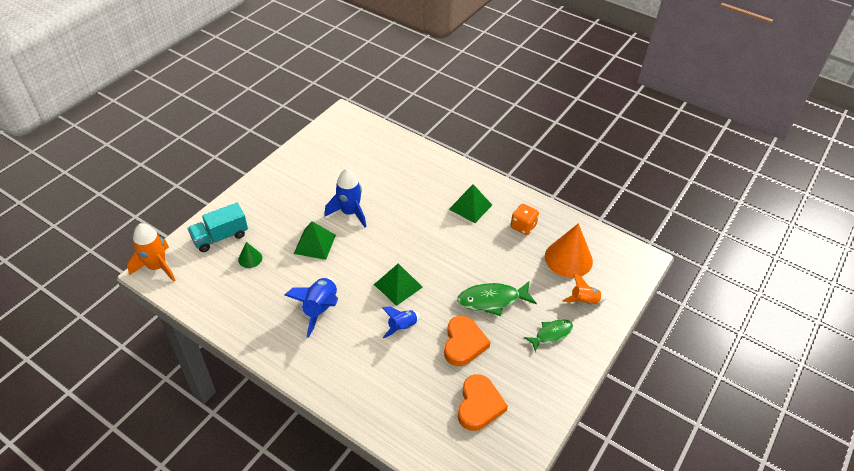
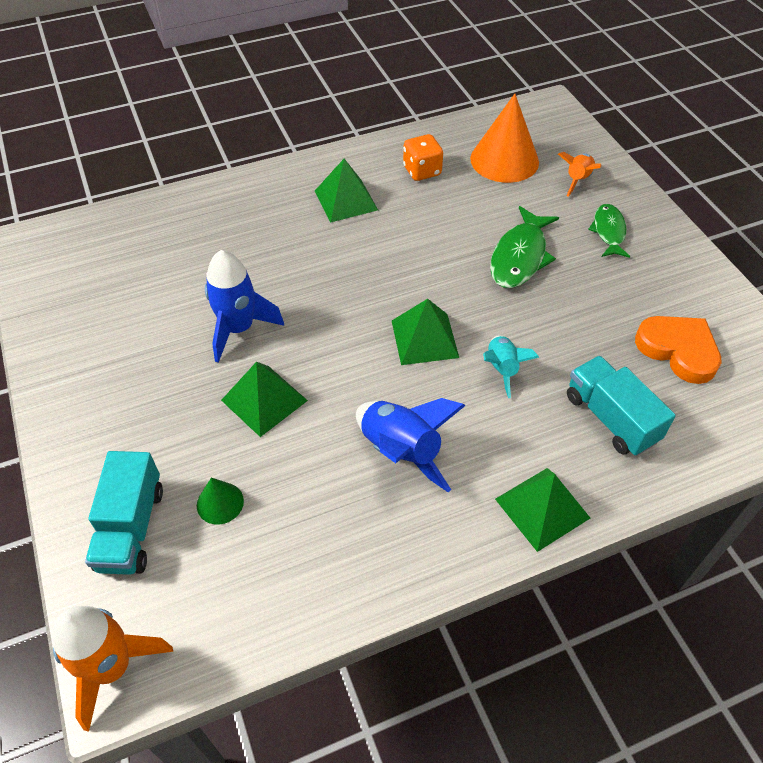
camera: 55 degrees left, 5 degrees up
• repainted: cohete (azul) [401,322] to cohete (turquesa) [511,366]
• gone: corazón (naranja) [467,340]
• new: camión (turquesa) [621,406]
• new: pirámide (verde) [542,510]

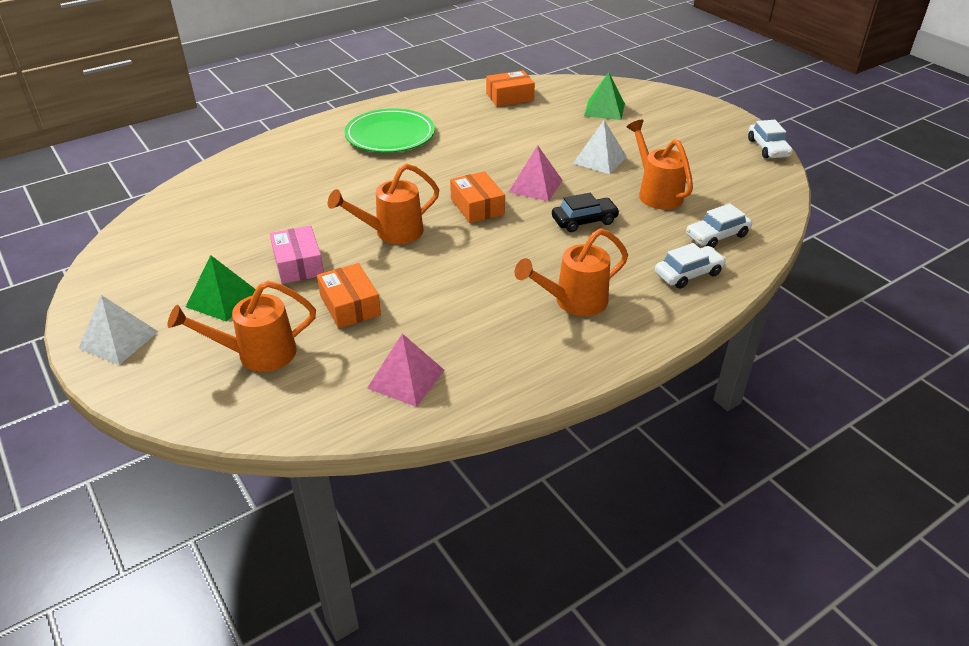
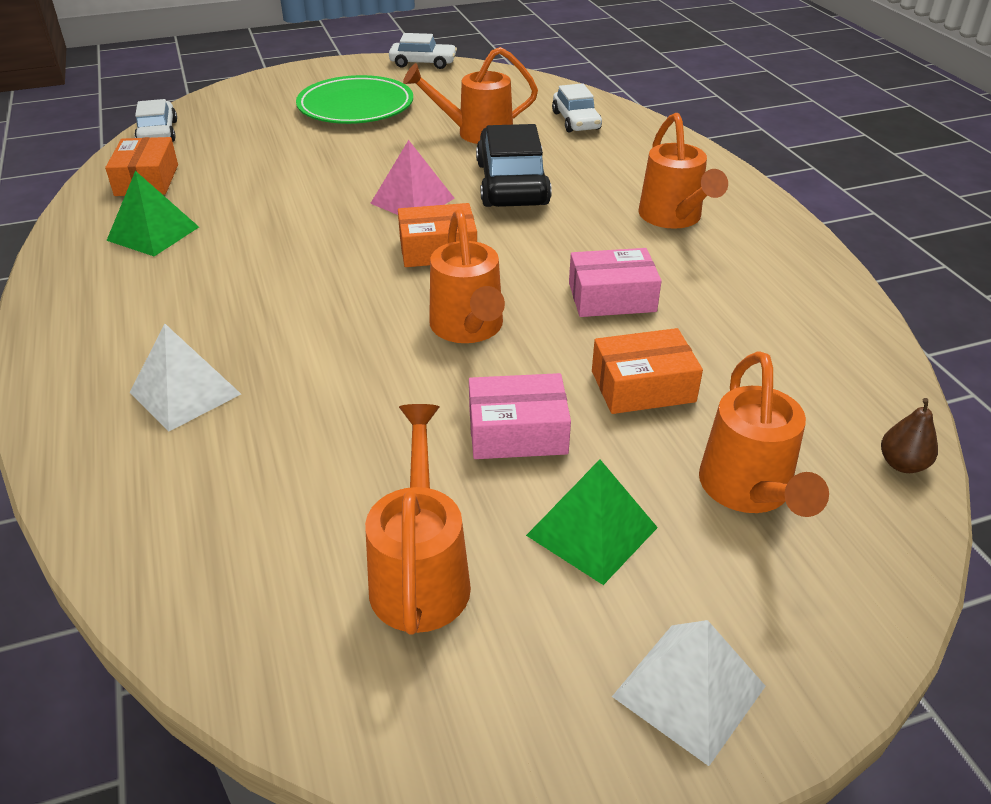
camera: 75 degrees left, 0 degrees up
• shifted: pirámide (verde) [604,96] to [152,213]
• shifted: plato (verde) [389,130] to [354,99]
• shifted: pirámide (blanco) [600,147] to [185,378]
• scaled: coche (negro) [586,212] = [514,165] x1.66
• shifted: coche (blanco) [690,266] to [156,120]
• gone: pirámide (rosa) [406,370]
• new: caja (rosa) [615,282]
• new: pera (marrón) [909,435]
• new: regadera (naranja) [418,519]

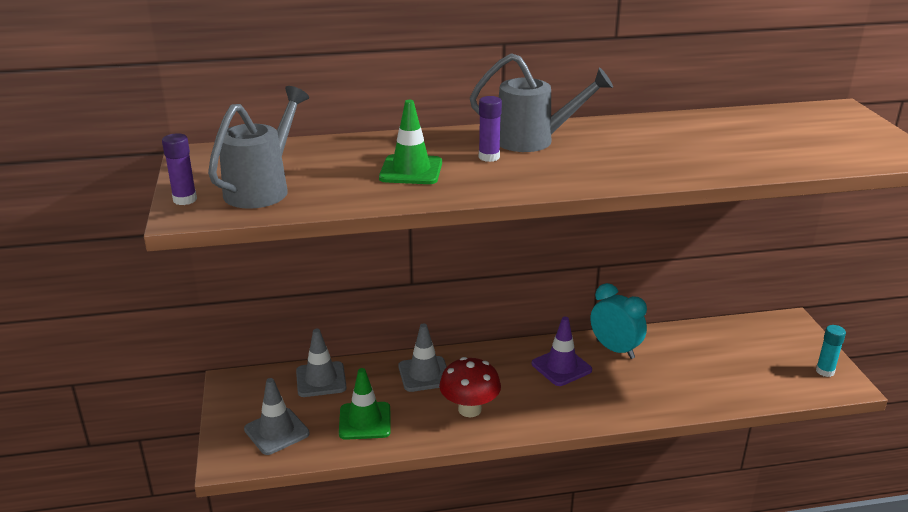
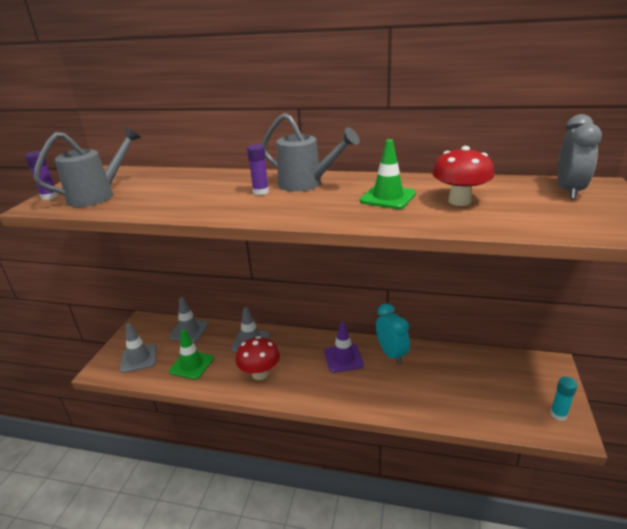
camera: 25 degrees right, 0 degrees up
• shifted: cono de tráfico (verde) [410,142] to [388,174]
• new: despertador (gris) [579,156]
• new: seta (rojo) [463,176]

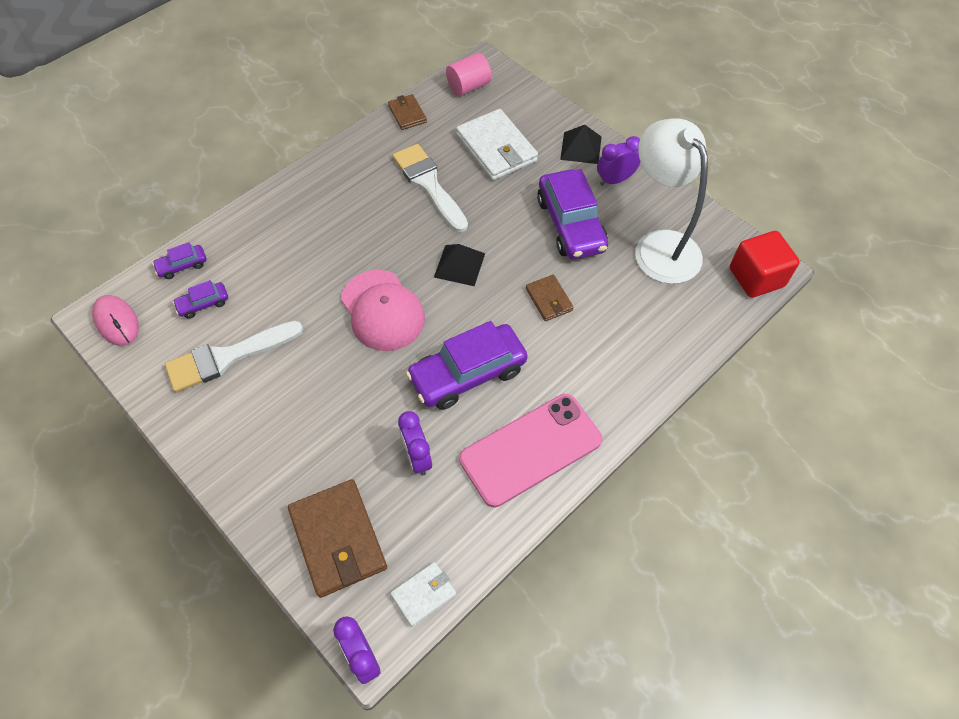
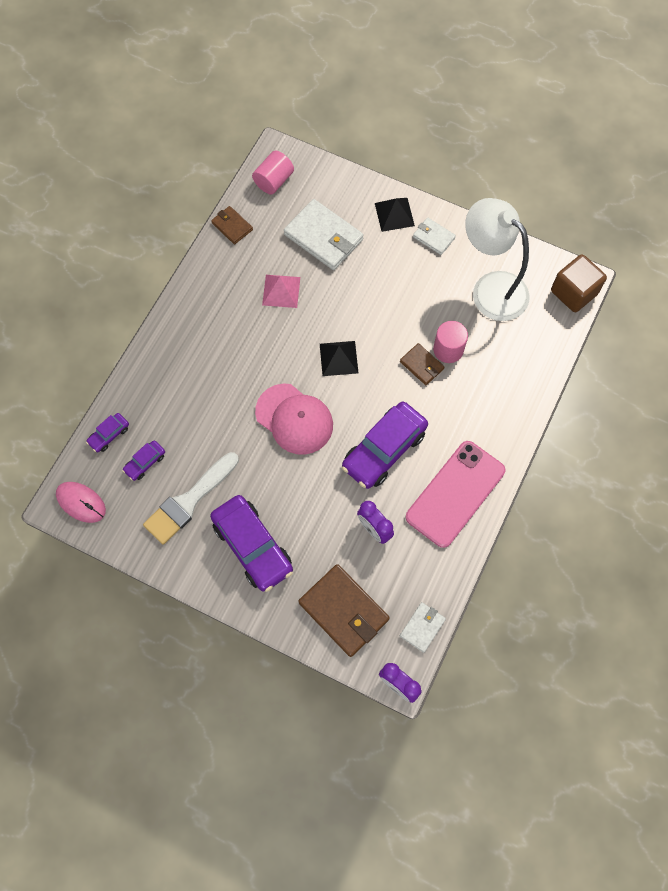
camera: 20 degrees left, 10 degrees up
• swapped: despertador (morado) [618,161] to cartera (blanco) [434,236]
• swapped: pincel (blanco) [430,188] to pirámide (rosa) [281,291]
• shifted: coche (morado) [572,214] to [251,543]
• repainted: cubo (rojo) [765,264] to cubo (marrón) [579,283]
• new: cilindro (rosa) [450,342]

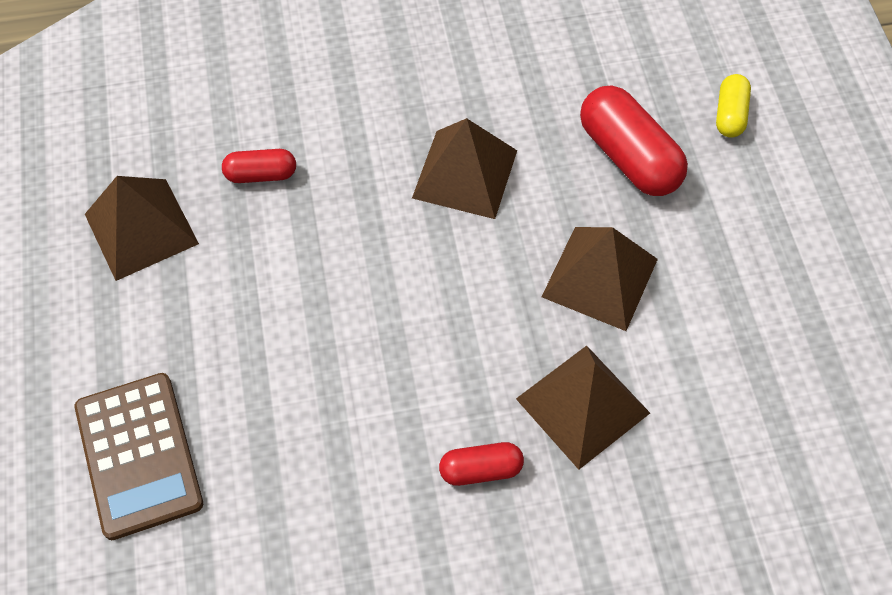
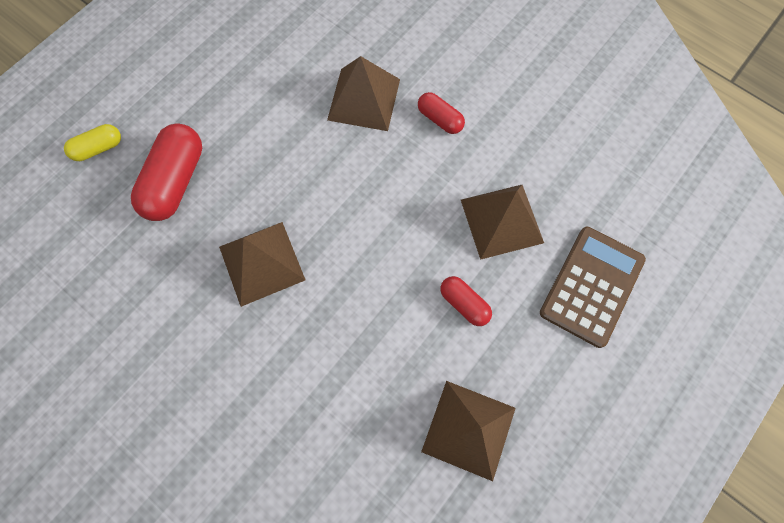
camera: 130 degrees left, 10 degrees up
• shifted: cápsula (rojo) [259,166] to [466,301]
• shifted: pirámide (marrón) [600,279] to [502,222]

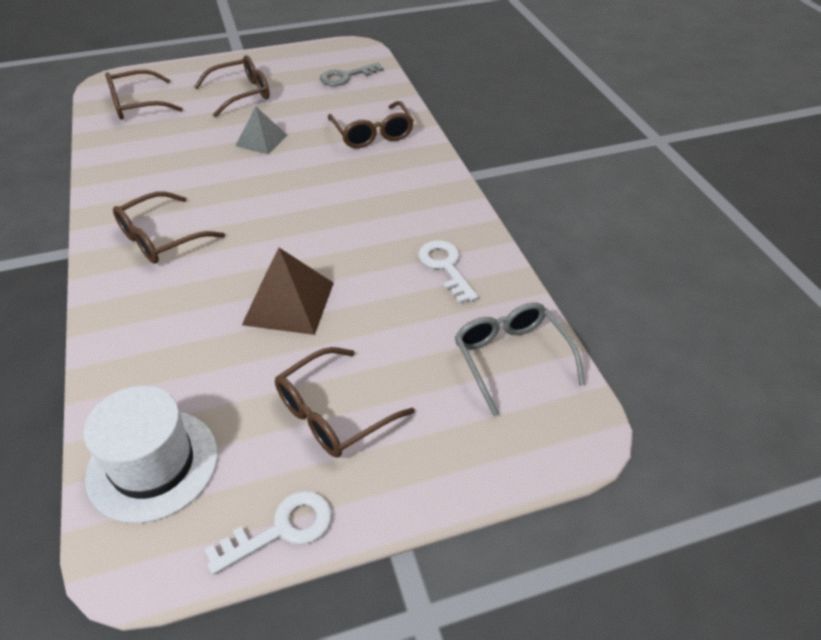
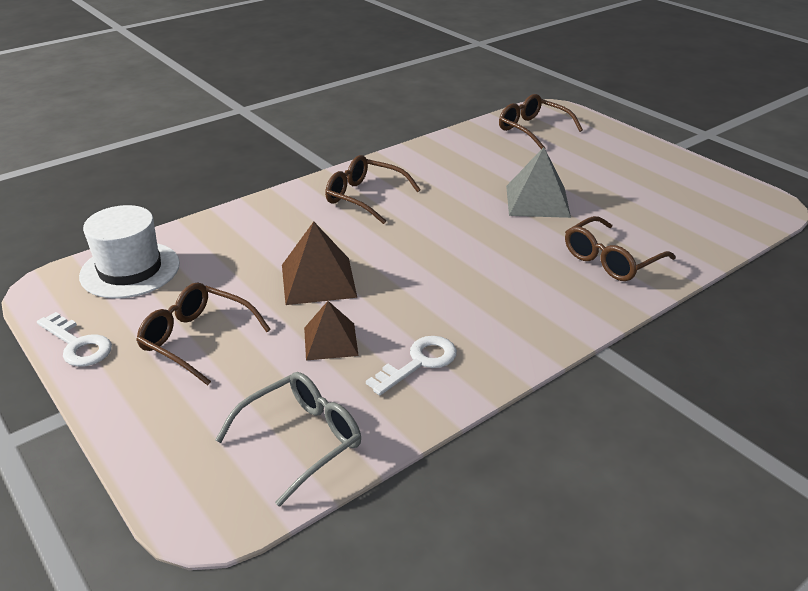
camera: 70 degrees right, 10 degrees down
• gone: gafas (marrón) [232,86]
• gone: llave (gris) [352,74]
• scaled: pirámide (gris) [262,130] = [538,182] x1.50
• new: pirámide (marrón) [331,331]

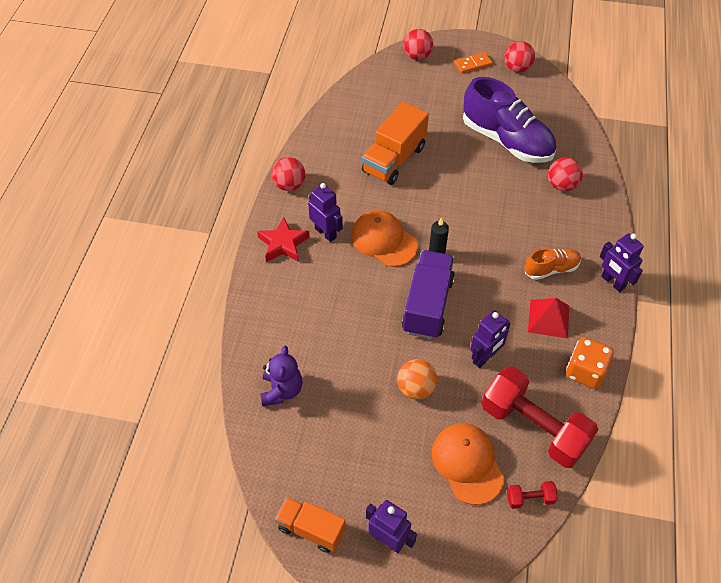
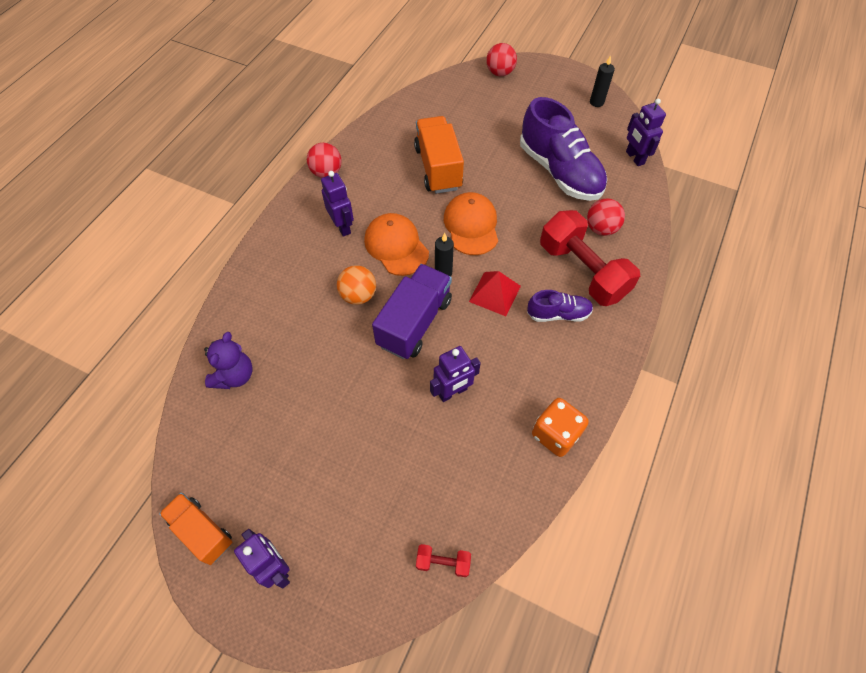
camera: 15 degrees right, 5 degrees up
• swapped: pelota (rojo) [519,56] to vela (negro) [602,81]
• gone: ficha de dominó (naranja) [473,63]
• rotated: camión (naranja) [395,143] = [439,155] 120 degrees clockwise
• gone: estrella (rojo) [283,239]
• shifted: robot (morado) [622,262] to [646,132]
• repainted: zapato (naranja) [553,264] to zapato (morado) [560,306]
• shifted: pirámide (rojo) [548,318] to [495,293]
• shifted: pelota (naranja) [417,379] to [356,285]
• shifted: mancuerna (rojo) [539,417] to [590,258]
• shifted: gorra (naranja) [468,464] to [471,223]

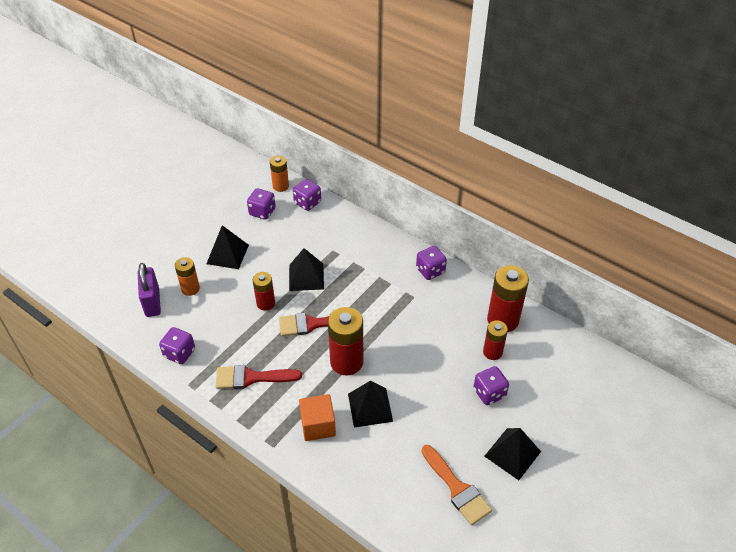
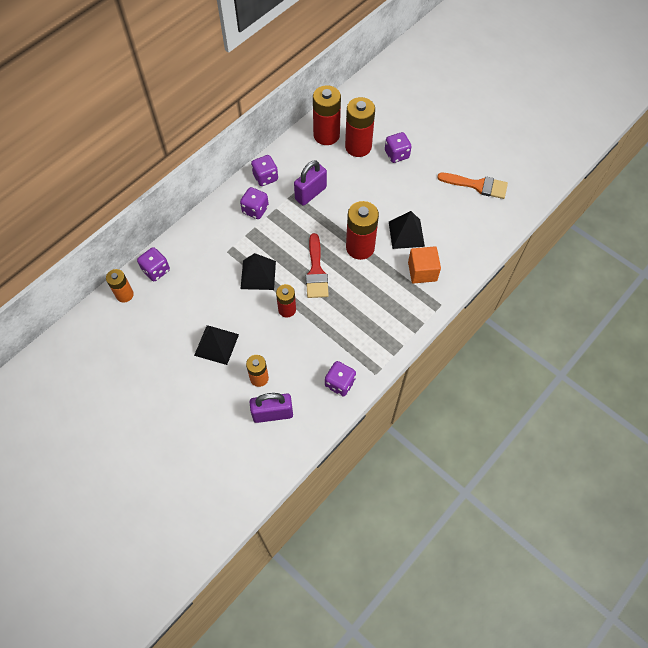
camera: 85 degrees left, 15 degrees up
• shifted: dado (morado) [261,204] to [254,203]
• scaled: pila (rojo) [495,340] = [360,127] x1.68
• gone: pincel (rojo) [258,377]
• gone: pirámide (negro) [512,454]
• rotated: pincel (naranja) [456,485] = [472,186] 45 degrees clockwise
• new: candado (morado) [310,183]

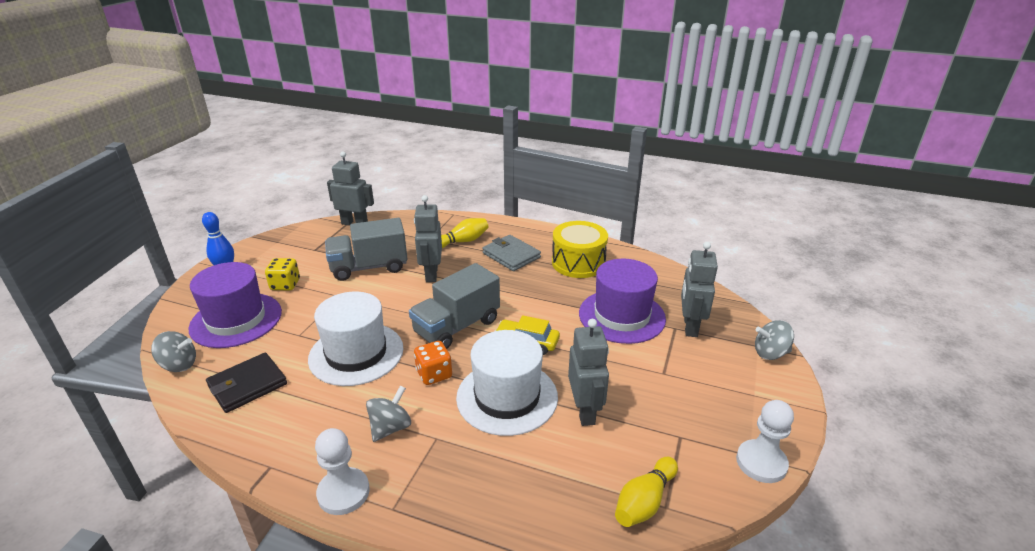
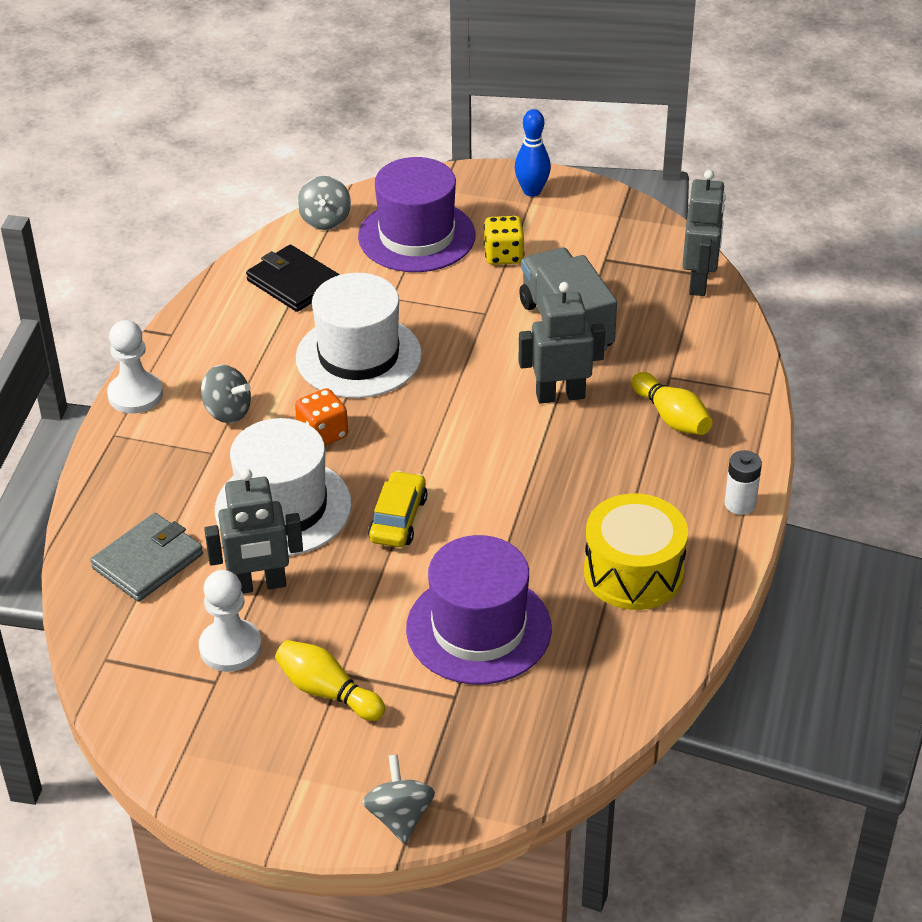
camera: 85 degrees right, 10 degrees up
• shifted: cartera (gris) [511,253] to [146,557]
• gone: robot (gris) [699,289]
• gone: camión (gris) [454,306]
• shifted: peón (blanco) [765,441] to [230,621]
• shifted: bolo (amarillo) [646,492] to [330,680]
• new: pila (blanco) [743,482]

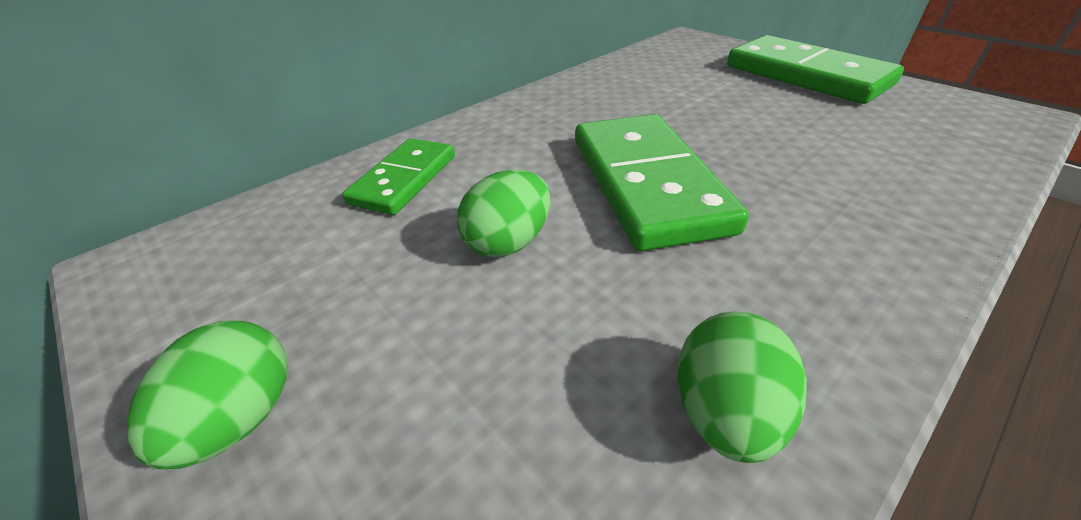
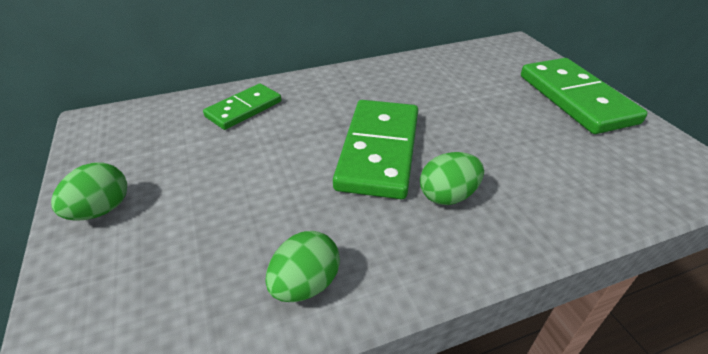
camera: 20 degrees right, 0 degrees up
• shifted: huevo (verde) [503,214] to [452,178]

